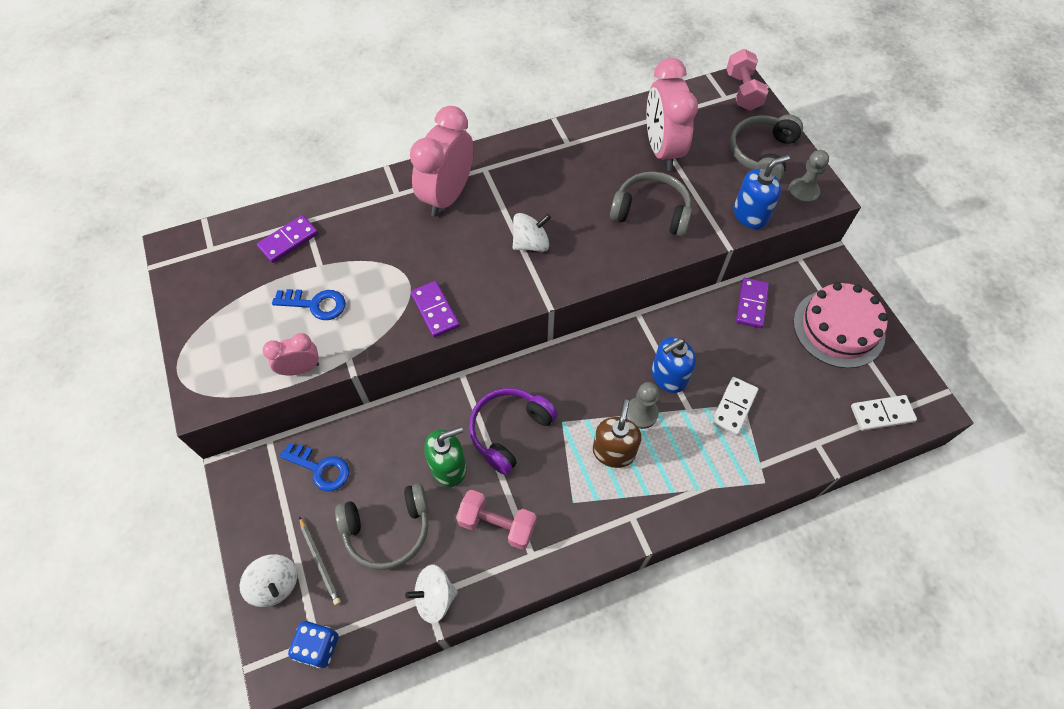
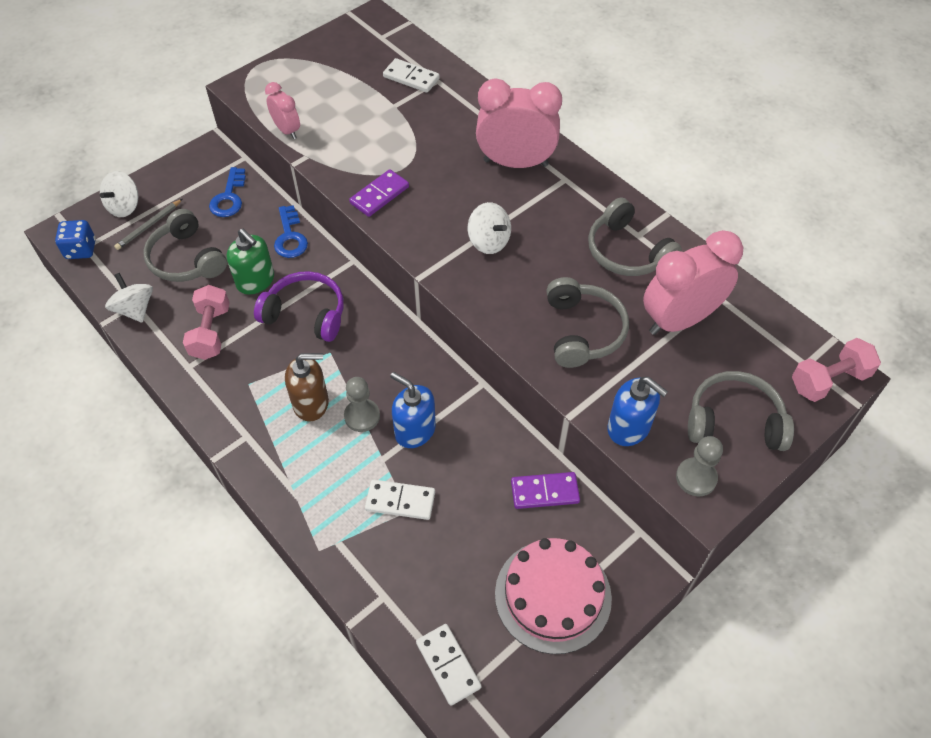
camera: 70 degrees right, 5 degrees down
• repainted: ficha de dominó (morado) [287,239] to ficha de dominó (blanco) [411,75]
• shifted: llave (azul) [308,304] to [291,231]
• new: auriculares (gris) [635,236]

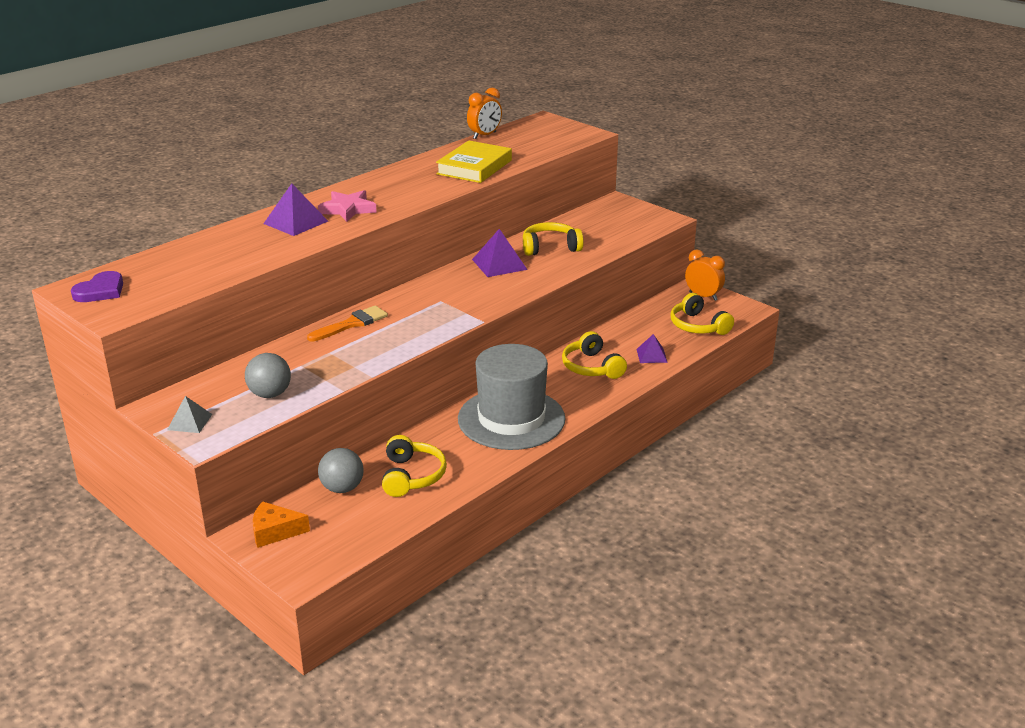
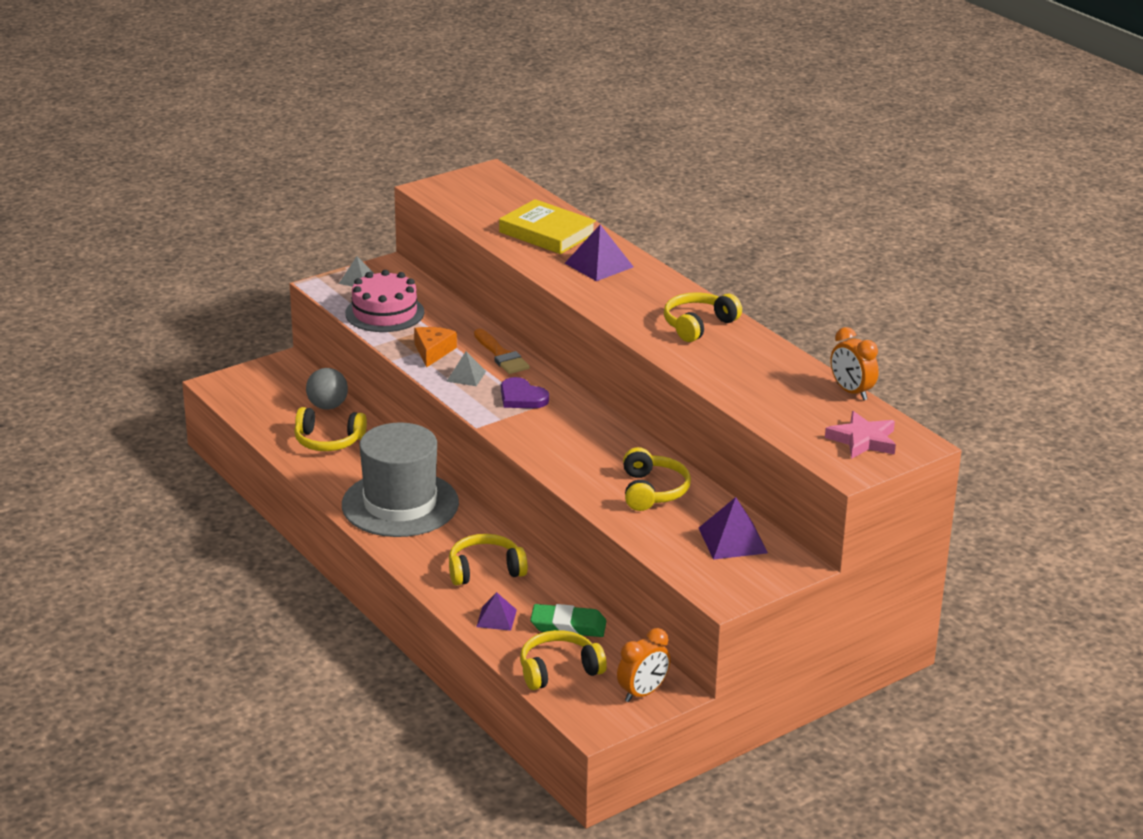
camera: 100 degrees right, 0 degrees up
• shifted: libro (amarillo) [474,161] to [547,226]
• shifted: estrella (rosa) [347,206] to [860,435]
• shifted: pirámide (morado) [499,253] to [733,528]
• shifted: corazón (morado) [97,286] to [525,392]
• swapped: pelota (gris) [268,375] to tarta (rosa) [384,301]
• shifted: queso (naranja) [281,524] to [435,347]
• new: auriculares (amarillo) [703,317]
• new: pirámide (gris) [466,368]
• new: goma de borrar (verde) [568,620]

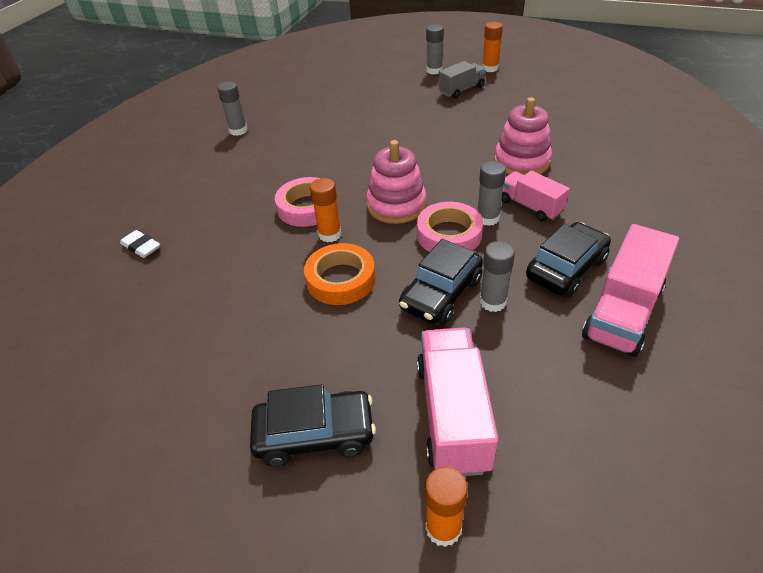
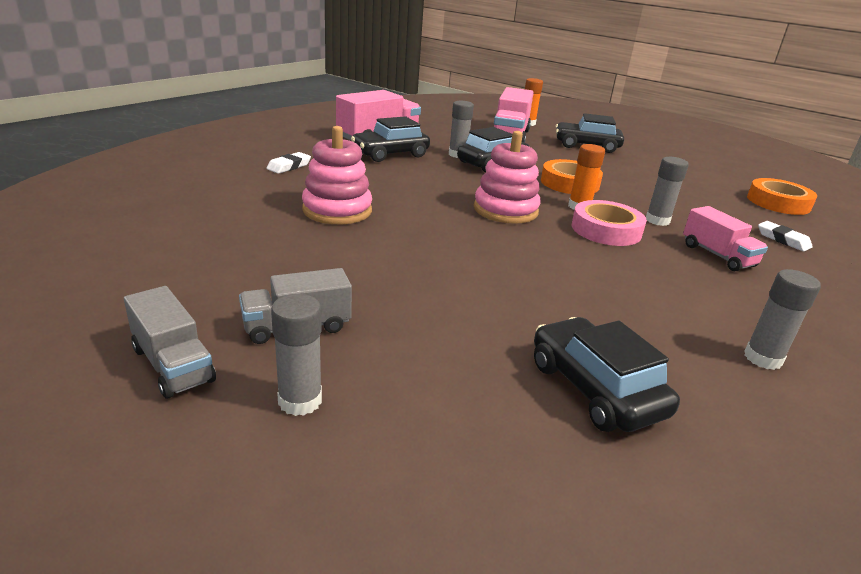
camera: 170 degrees left, 15 degrees down
• swapped: barra de pegamento (naranja) [492,47] to camión (gris) [170,342]
• shifted: barra de pegamento (gris) [492,193] to [667,191]
• shifted: camión (rosa) [536,196] to [725,239]
• gone: cinta adhesiva (rosa) [450,227]
• new: goma de borrar (blanco) [288,163]
• new: cinta adhesiva (naranja) [782,196]
• new: coche (negro) [607,374]

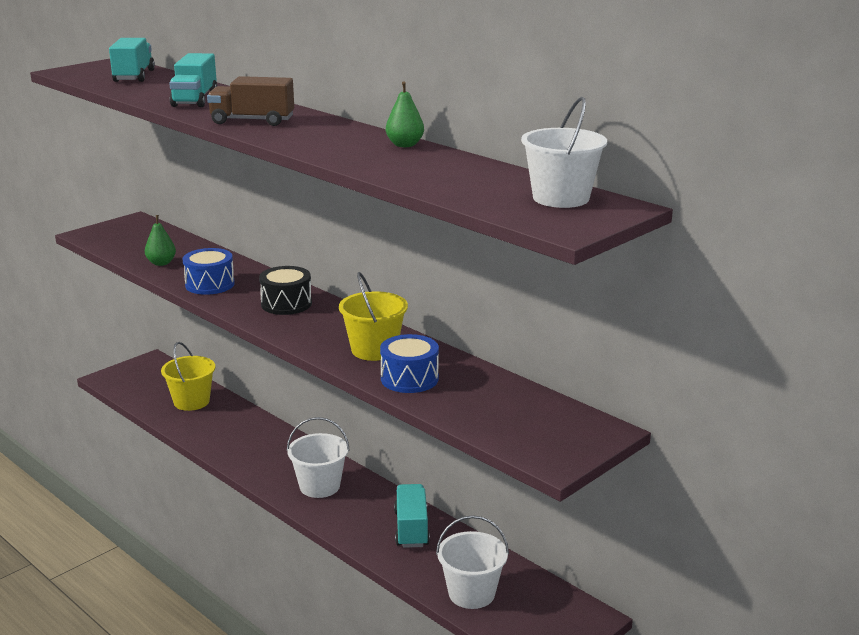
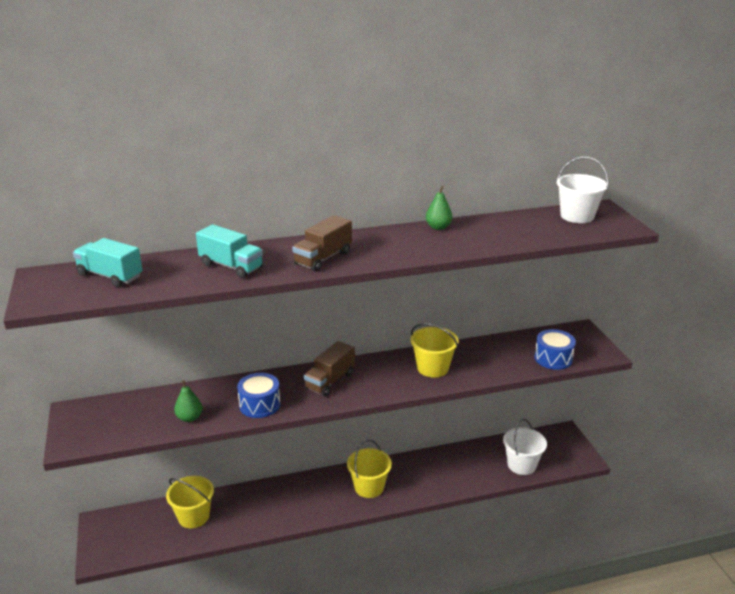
camera: 60 degrees left, 5 degrees up
• swapped: tambor (negro) [285,290] to camión (marrón) [329,368]
• shifted: tambor (azul) [409,363] to [555,349]
• repainted: balde (blanco) [318,457] to balde (amarillo) [369,468]
• gone: camión (turquesa) [412,516]

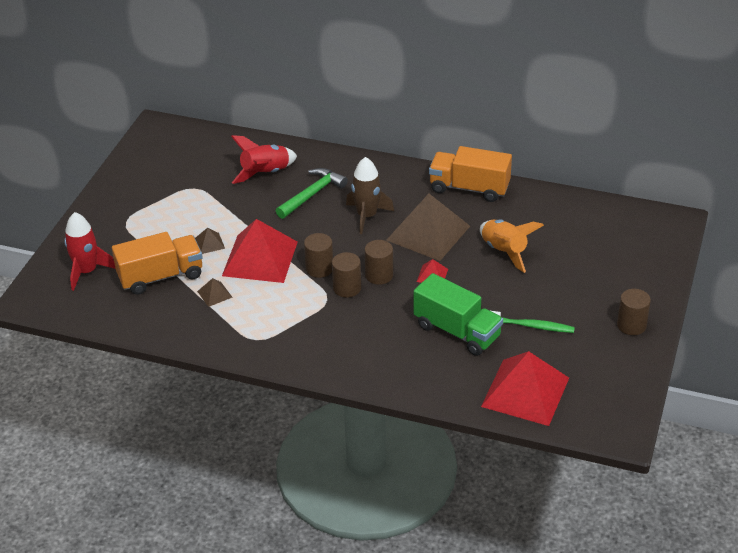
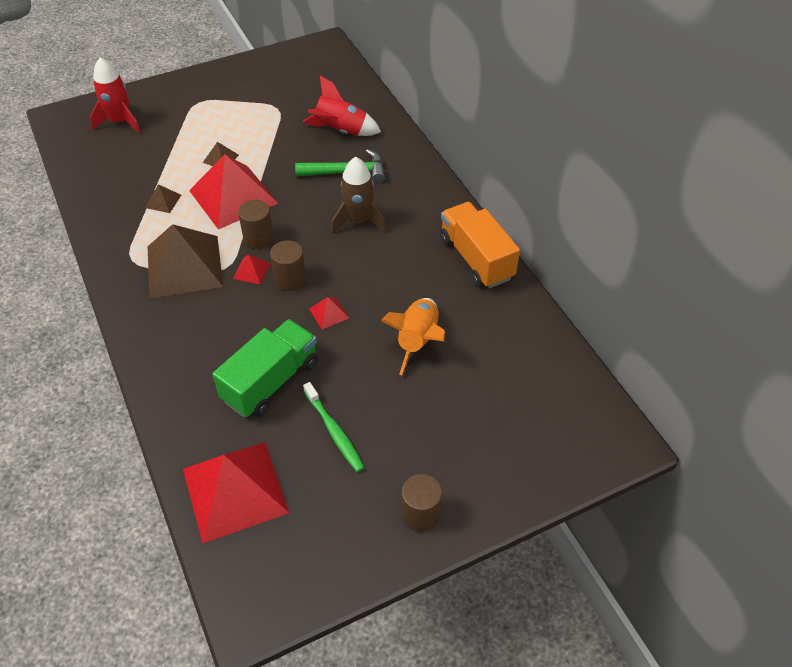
camera: 45 degrees right, 10 degrees up
• shifted: pirámide (marrón) [428,227] to [185,261]
• gone: camión (naranja) [157,263]
• swapped: cilindro (marrón) [346,275] to pirámide (rojo) [252,269]
• rotated: camión (verde) [458,314] = [264,368] 135 degrees counterclockwise

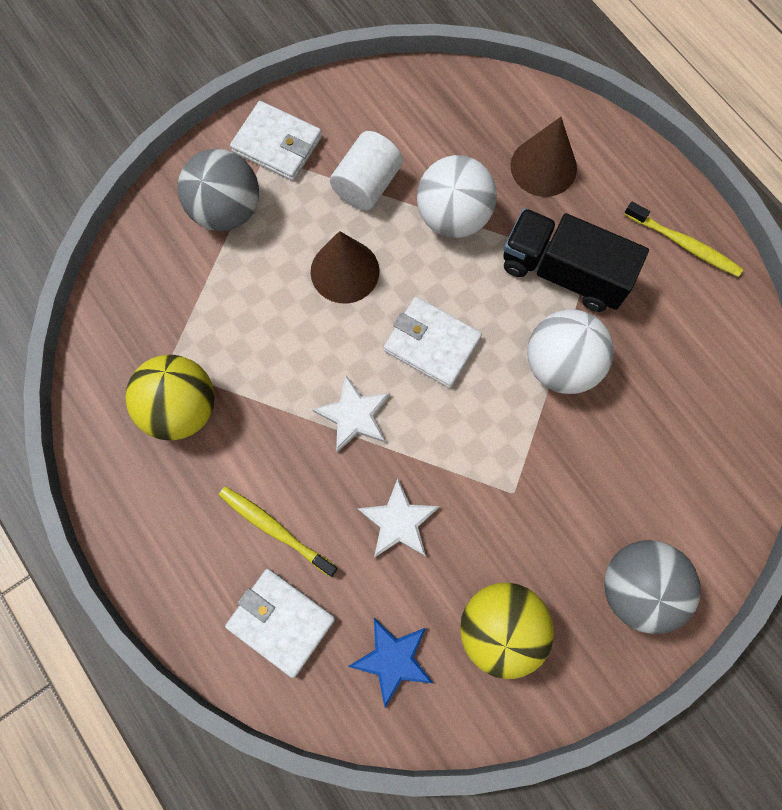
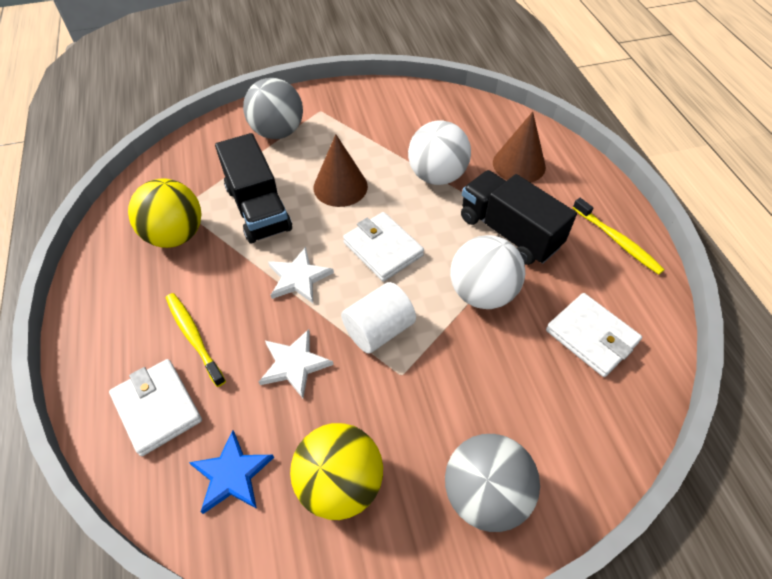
camera: 20 degrees right, 20 degrees down
• shifted: cartera (blanco) [276,141] to [594,335]
• shifted: cilindro (blanco) [366,171] to [378,318]
• new: camión (negro) [253,188]

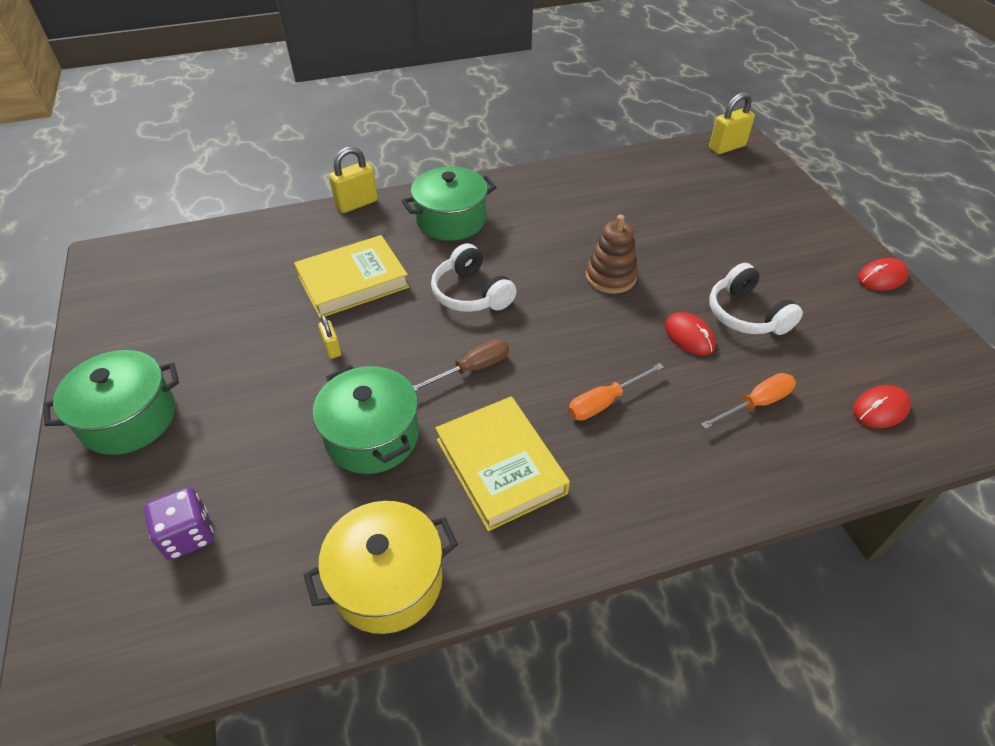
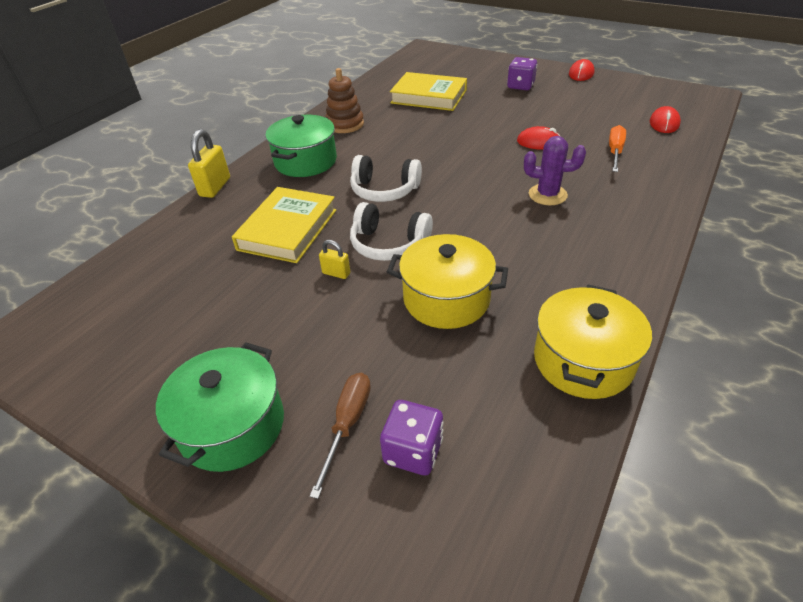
camera: 40 degrees left, 5 degrees down
• gone: candado (amarillo) [732,123]
• shifted: juguete apilable (marrón) [612,254] to [344,100]
• shifted: auriculares (blanco) [756,299] to [391,231]
• shifted: destornillador (marrón) [461,365] to [340,436]
• swapped: destornillador (naranja) [616,392] to cactus (morado) [555,170]
• repainted: olla (verde) [366,419] to olla (amarillo) [447,281]
• shifted: libro (amarillo) [502,463] to [428,91]
• new: dado (morado) [522,73]

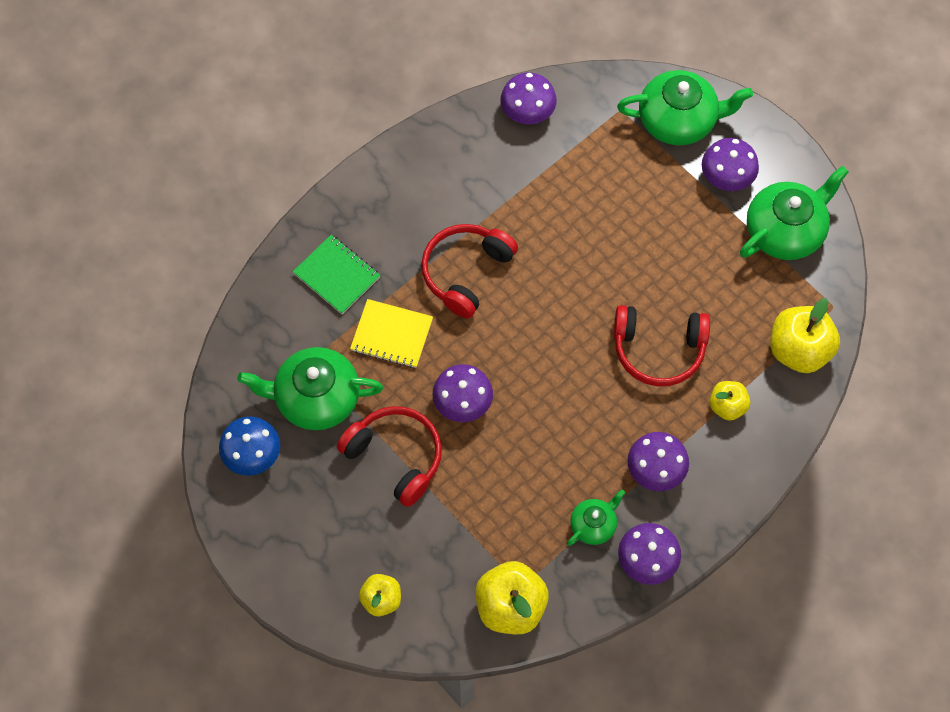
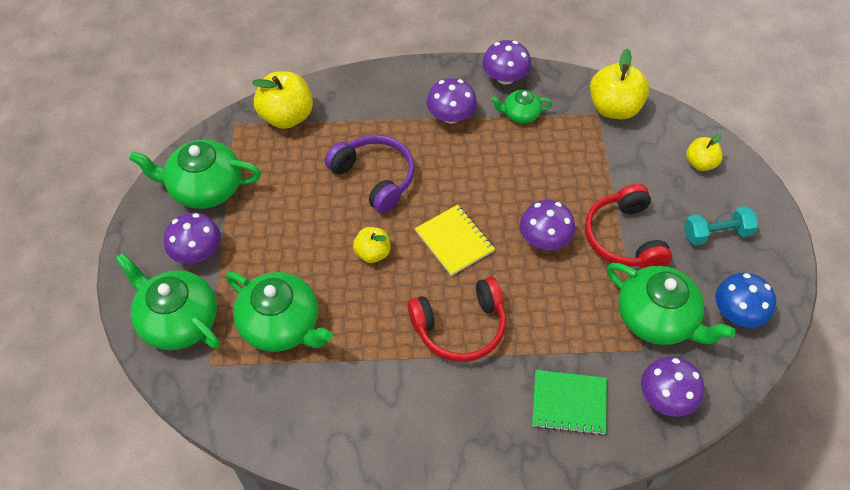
camera: 140 degrees left, 10 degrees down
• shifted: seta (morado) [528,98] to [672,386]
• rotated: cuaderno (verde) [336,274] = [569,402] 75 degrees counterclockwise
• shifted: cuaderno (amarillo) [391,333] to [455,240]
• repainted: auriculares (rojo) [662,345] to auriculares (morado) [370,174]
• shifted: manzana (amarillo) [729,401] to [371,245]
• new: mancuerna (turquesa) [721,226]
• new: tetera (verde) [279,312]

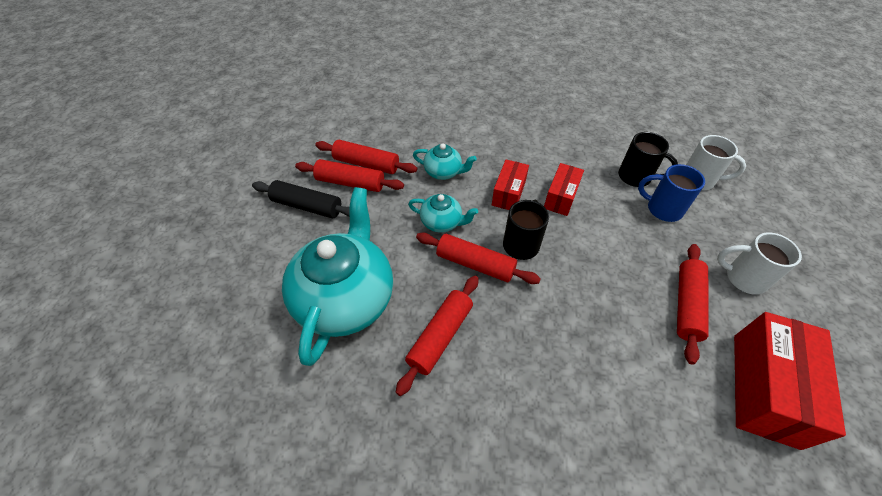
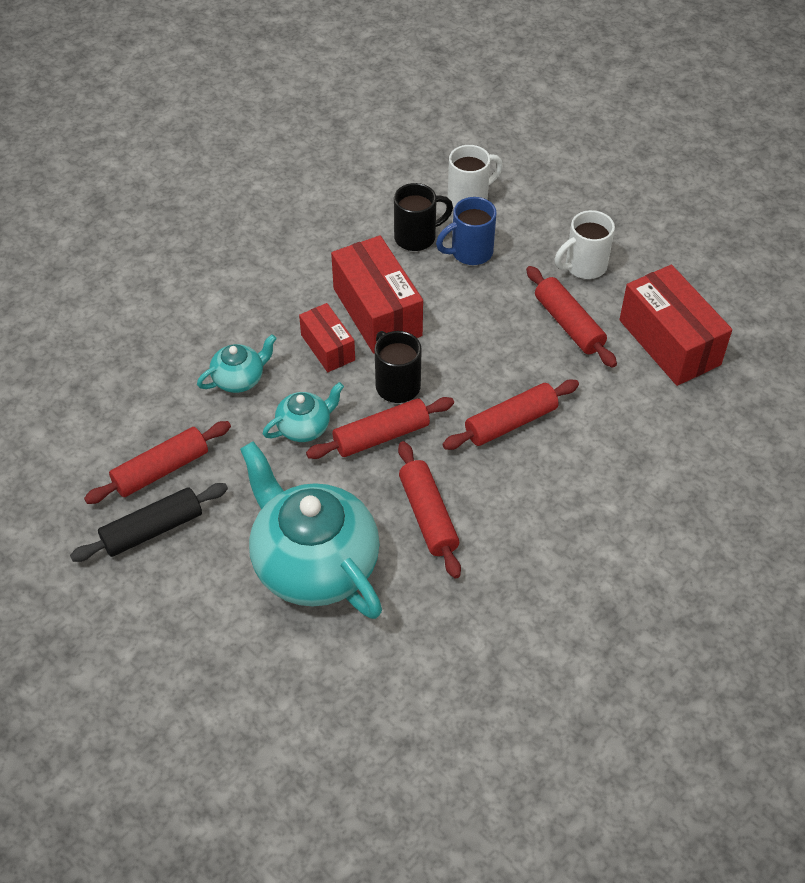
camera: 50 degrees left, 0 degrees up
• shifted: rodillo (rojo) [366,157] to [511,414]
• scaled: caja (rojo) [564,189] = [377,294] x1.74

